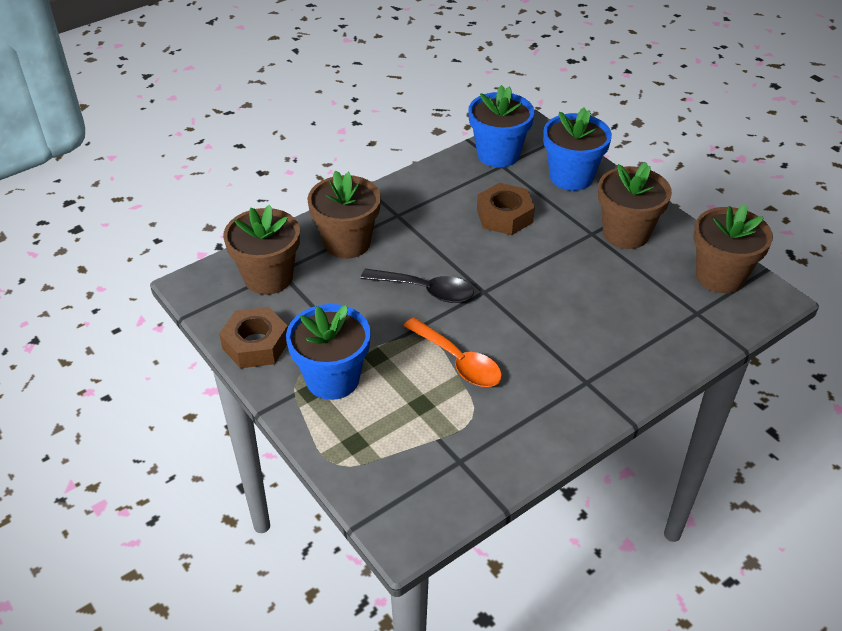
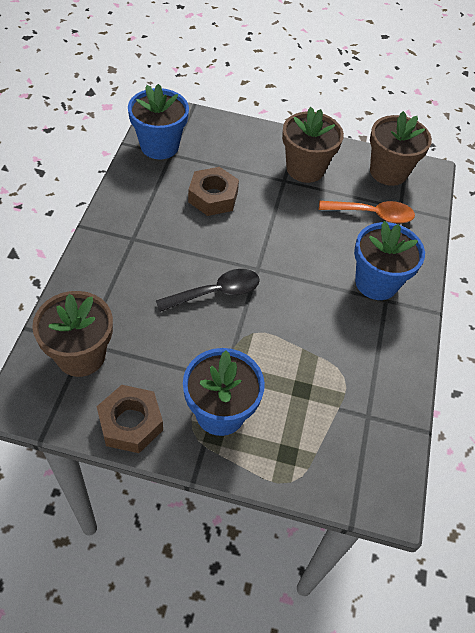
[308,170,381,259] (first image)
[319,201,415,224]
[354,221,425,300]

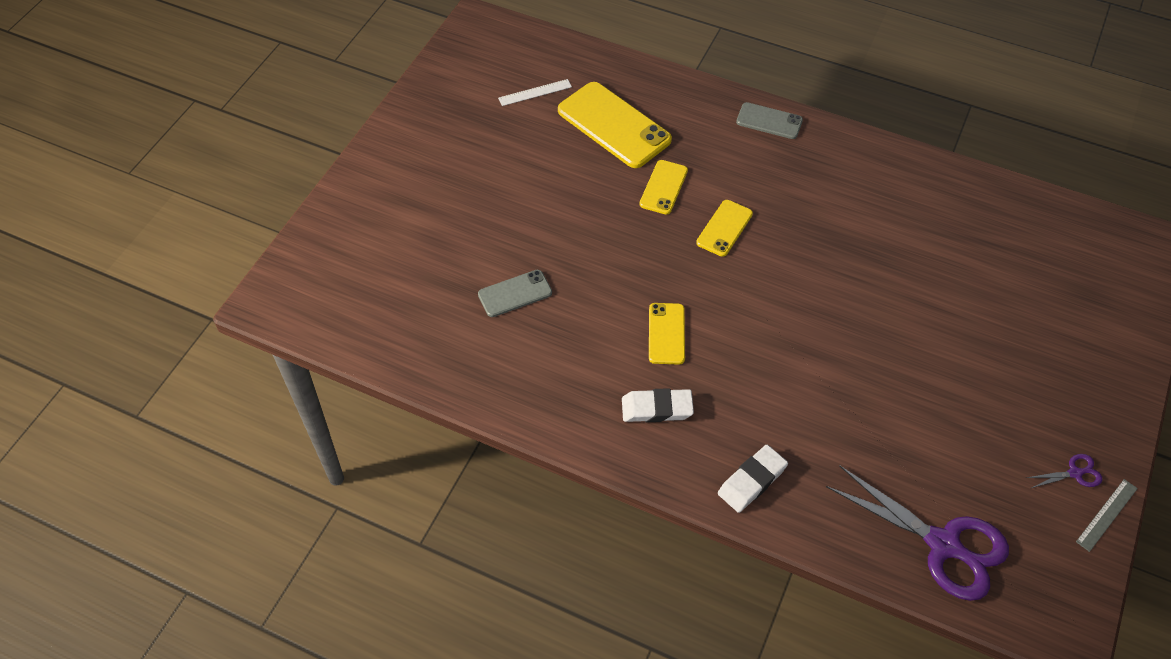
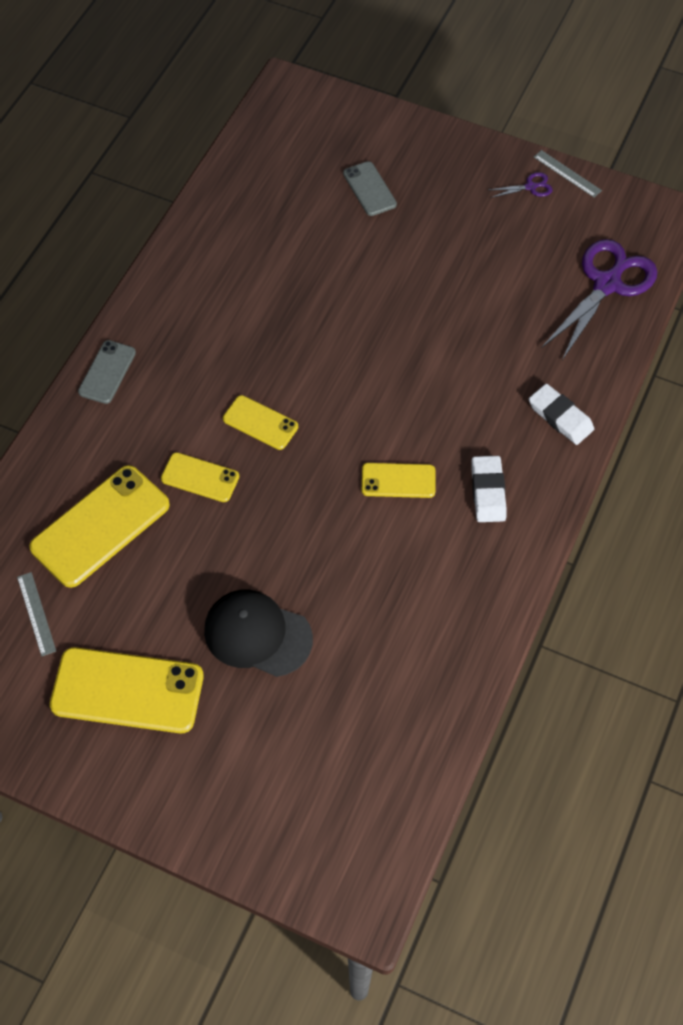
[343,161,397,216]
[17,572,56,656]
[489,172,553,198]
[50,647,204,733]
[204,590,313,677]

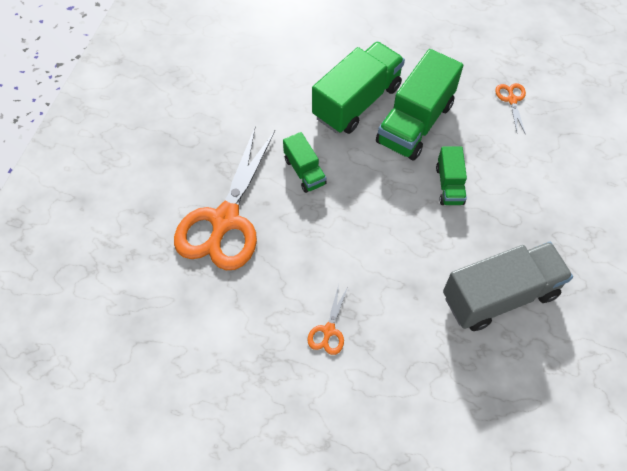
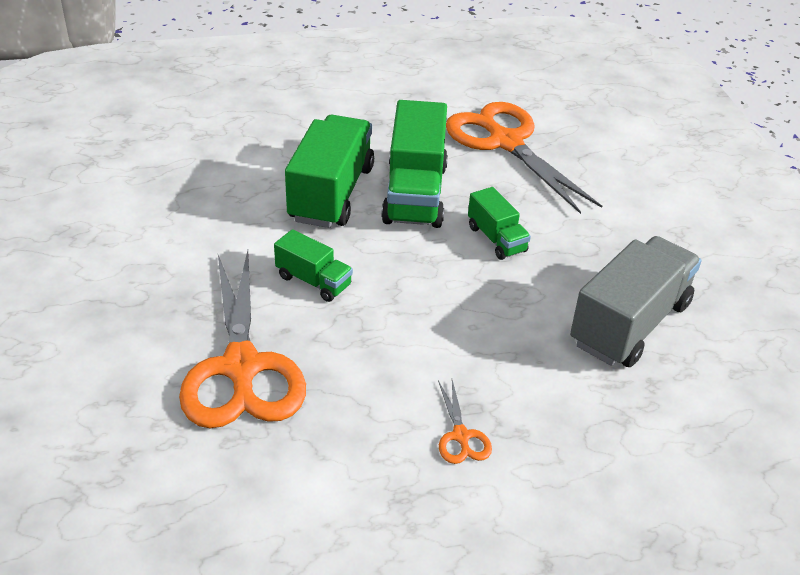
[446,102,602,214]

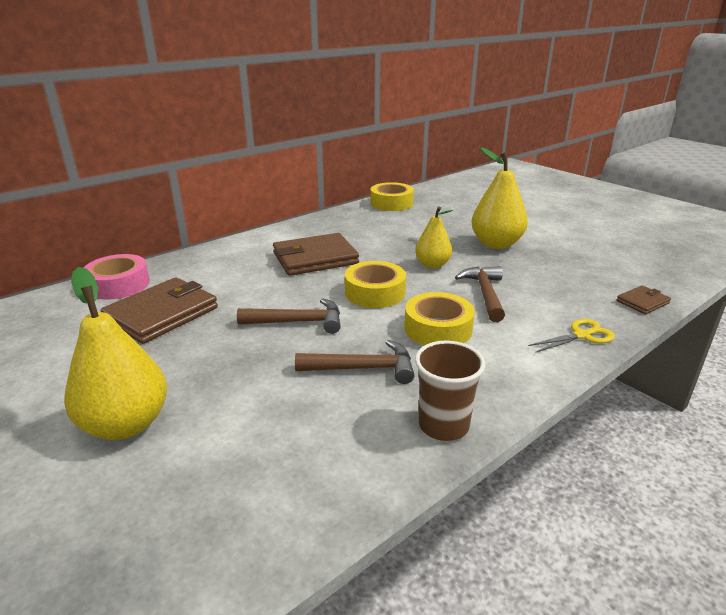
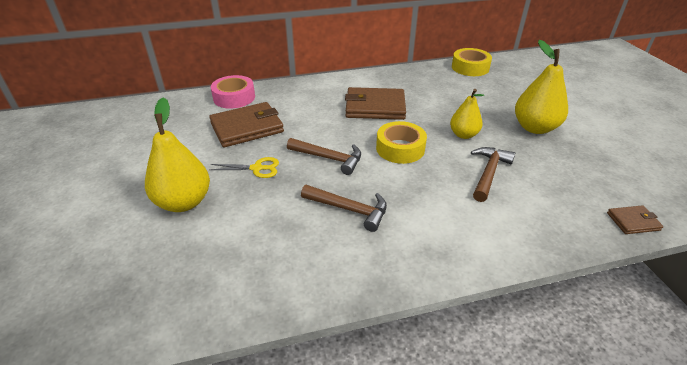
[405,292,475,345] (first image)
[415,341,485,441] (first image)
[210,157,279,178]

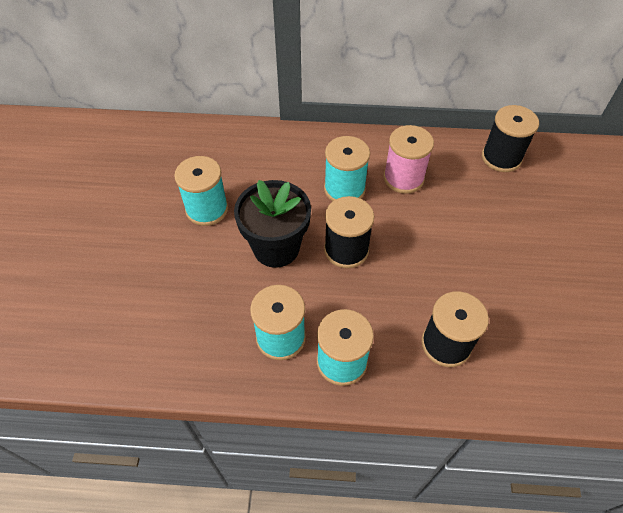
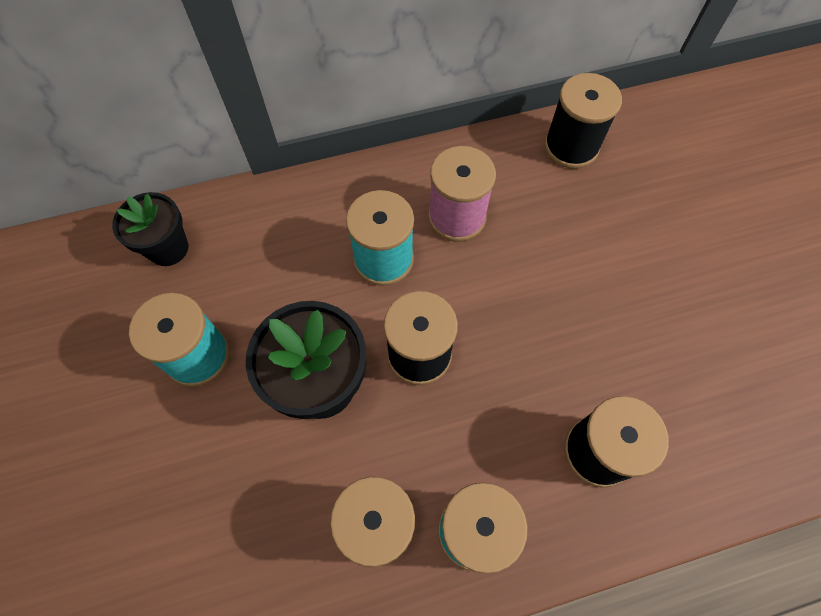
[112,192,188,266]

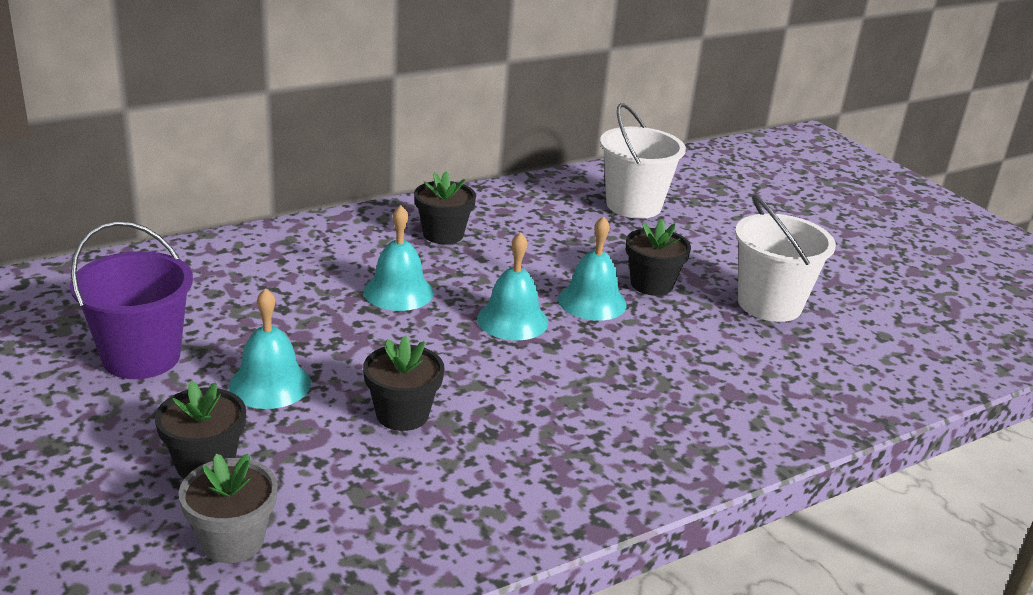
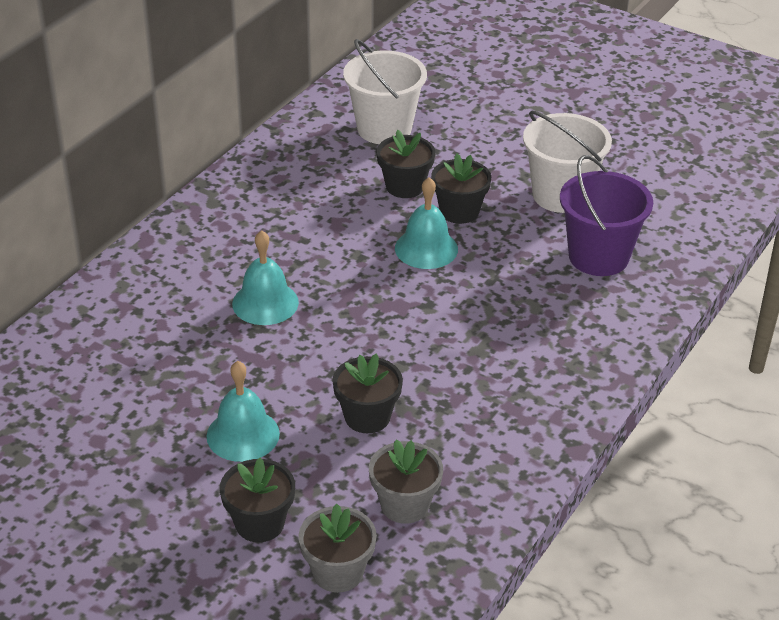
[560,155,653,276]
[377,130,435,198]
[477,232,548,340] (first image)
[369,439,443,524]

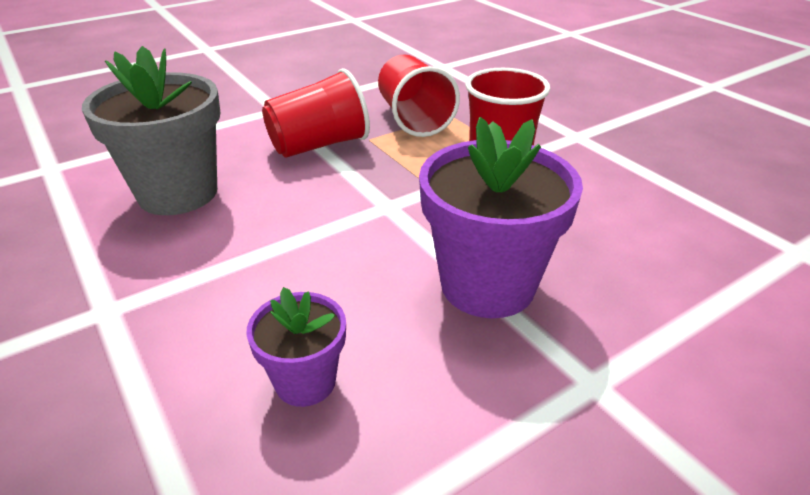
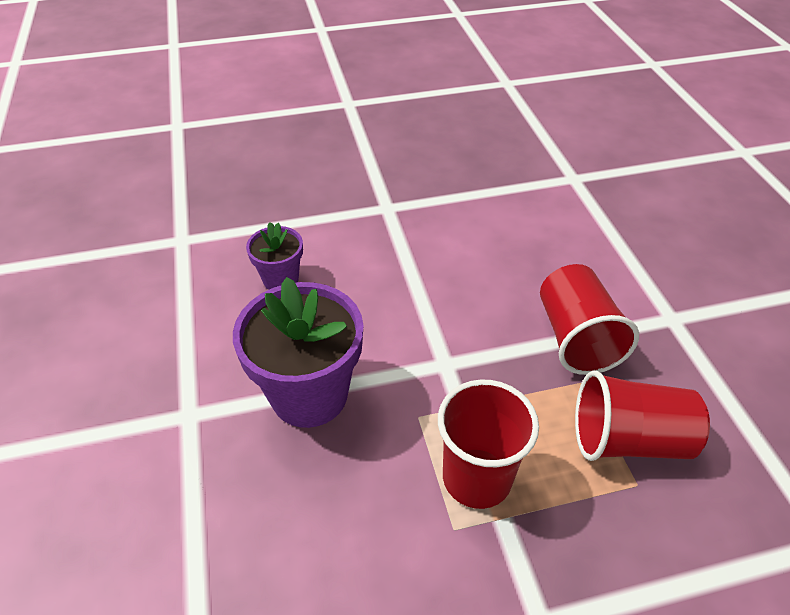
[82,46,221,215] (first image)

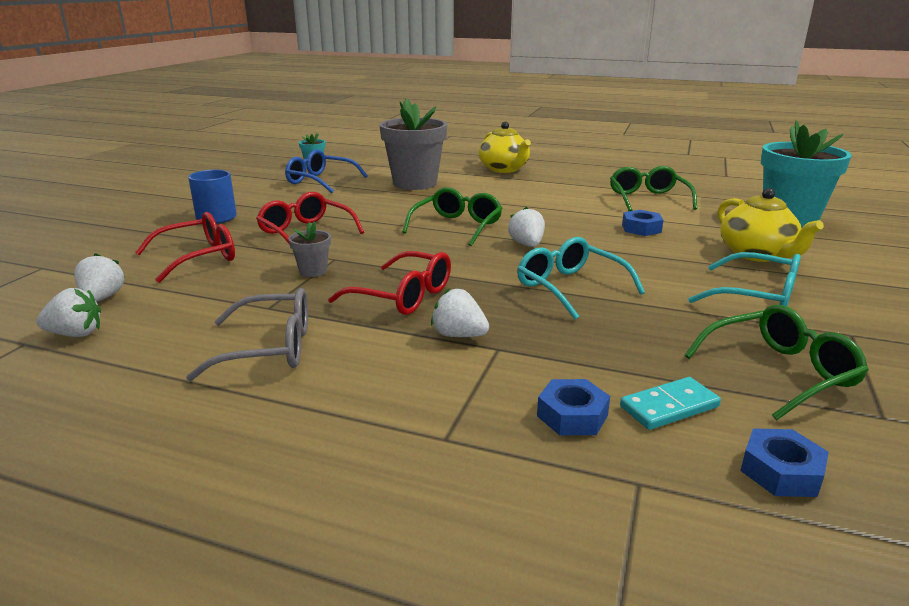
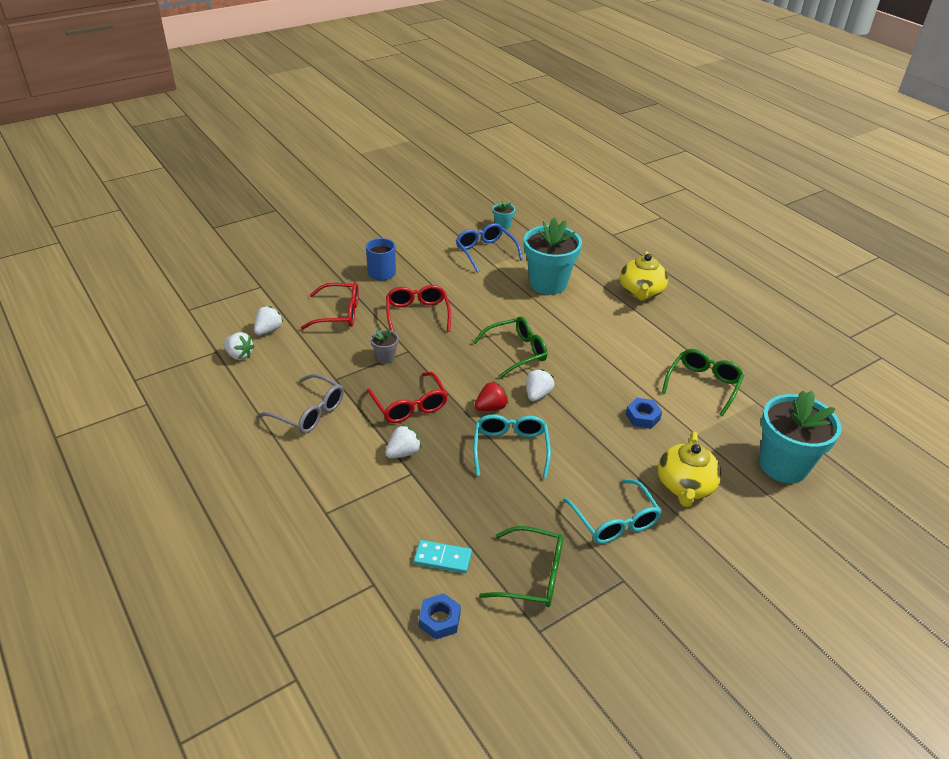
[524,217,582,295]
[385,425,421,458]
[537,379,610,435] (first image)
[474,381,508,411]

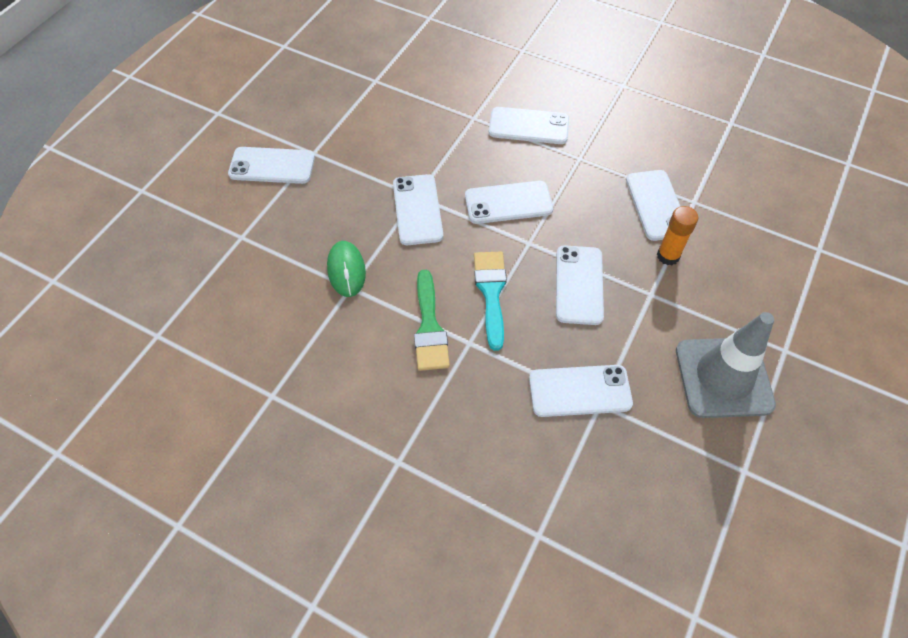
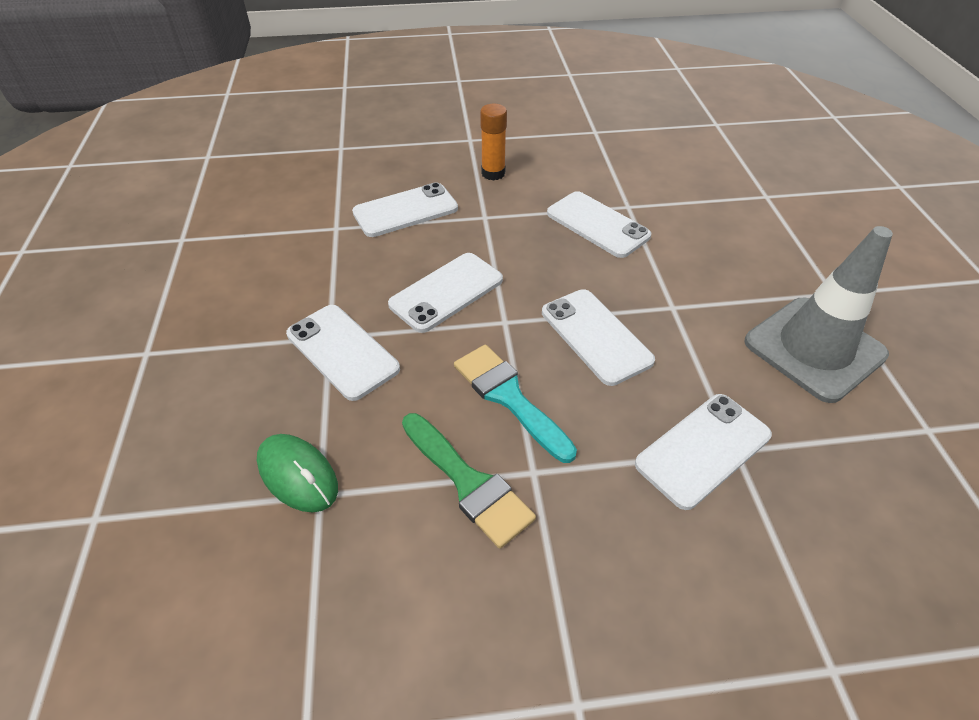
[228,147,315,184] (first image)
[480,104,507,181]

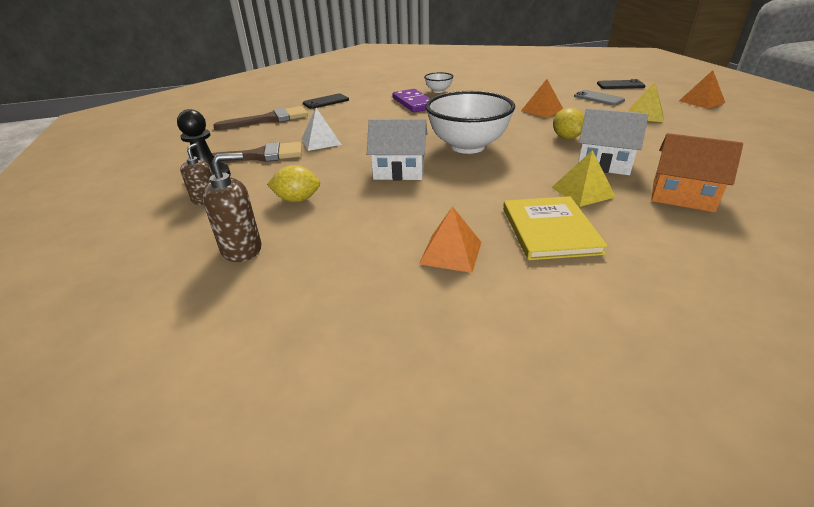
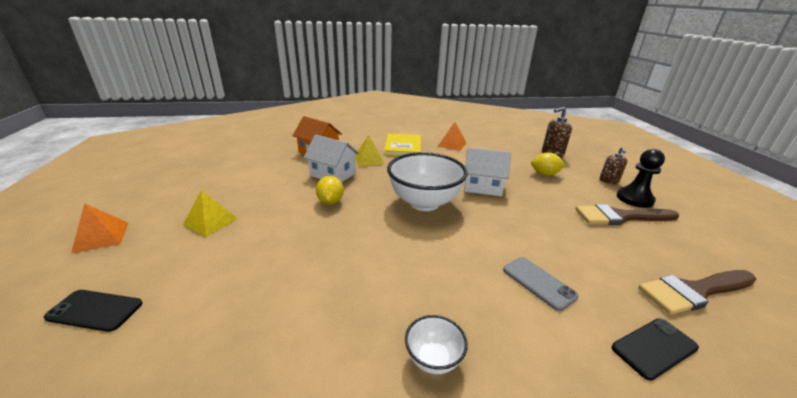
[302,108,342,151] (first image)
[393,89,431,112] (first image)
[521,79,563,118] (first image)
[503,257,579,311]

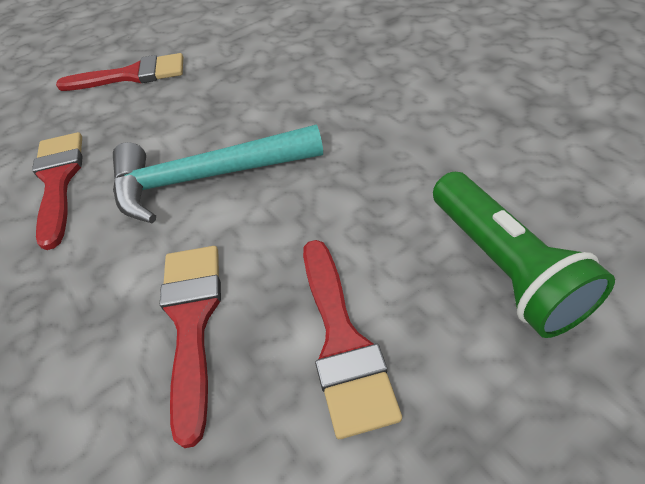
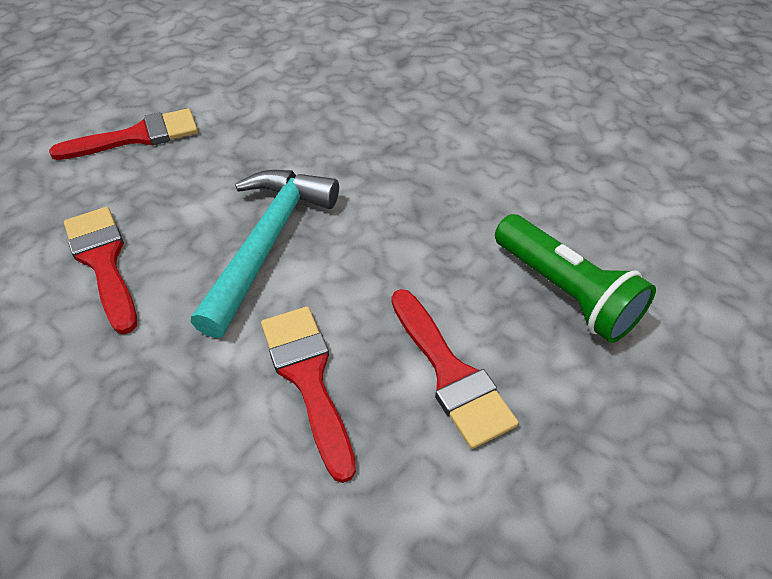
[191,170,339,338]

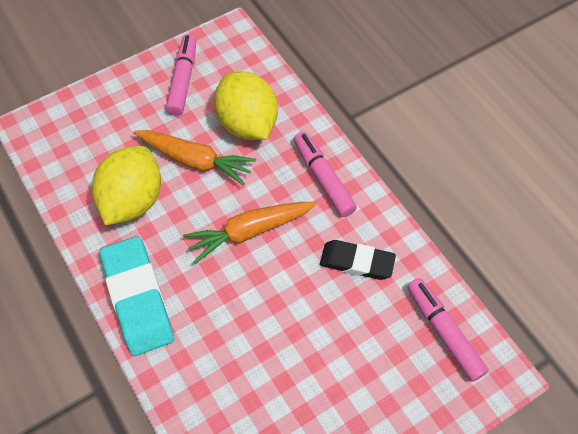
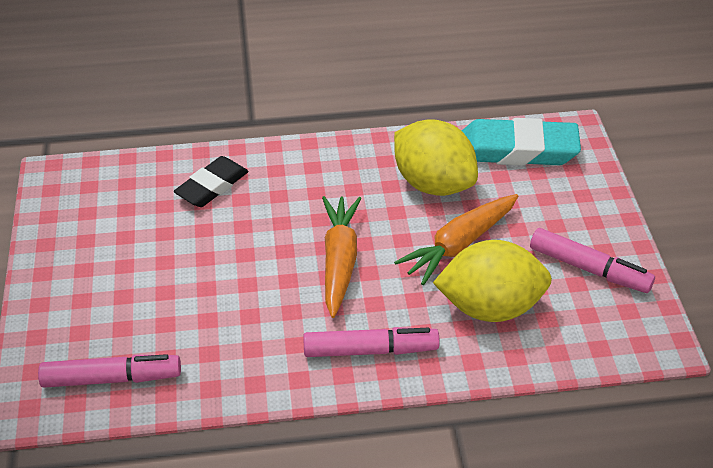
[462,118,581,166]
[174,156,249,207]

